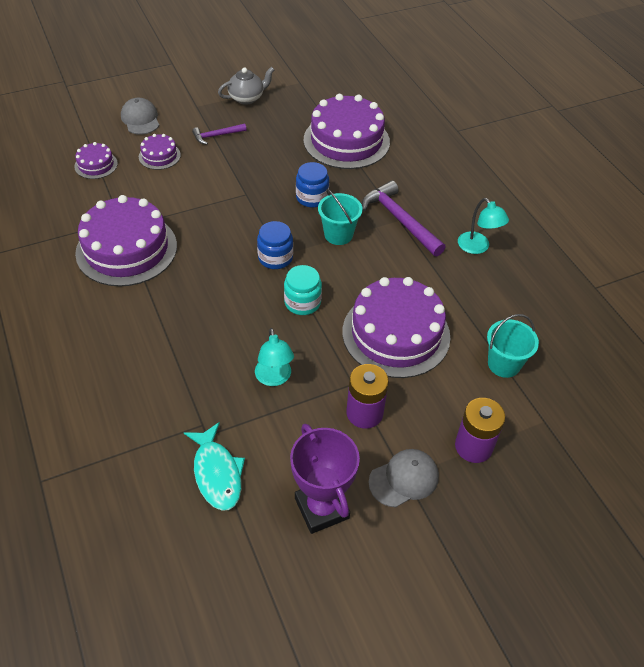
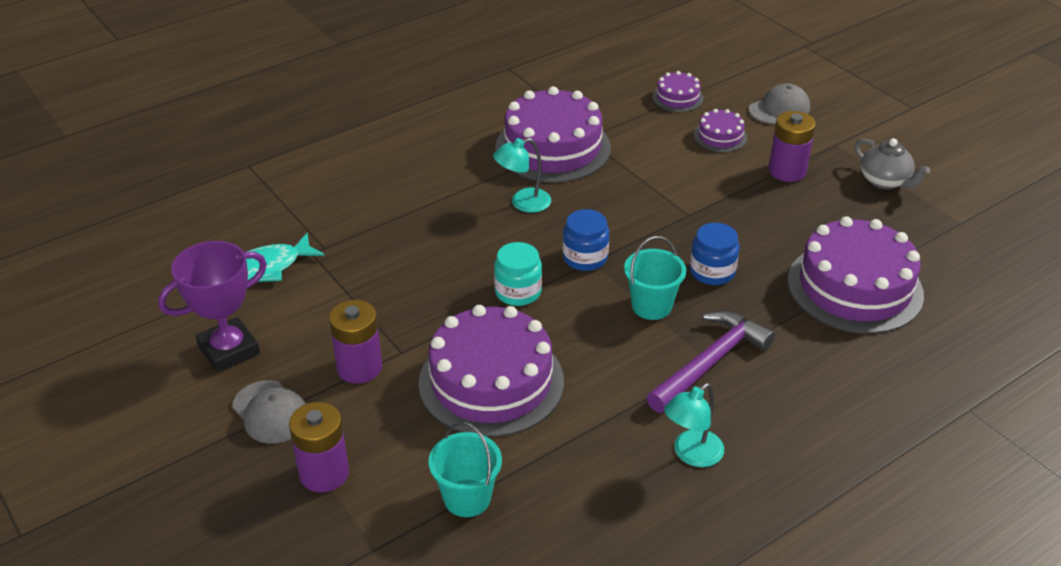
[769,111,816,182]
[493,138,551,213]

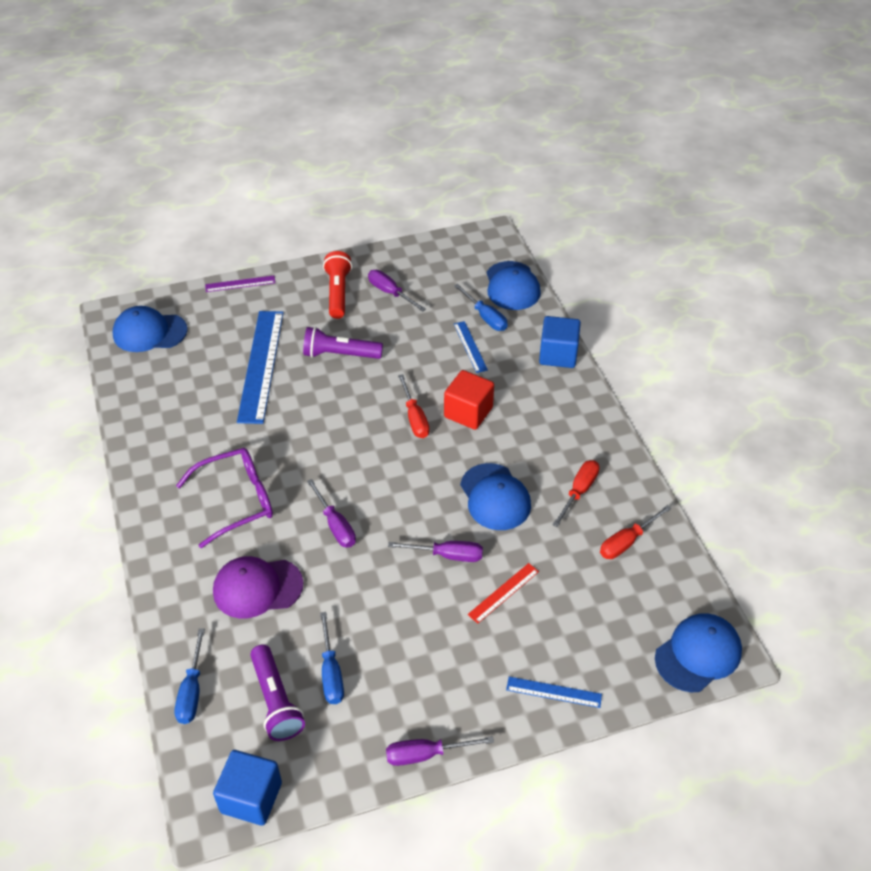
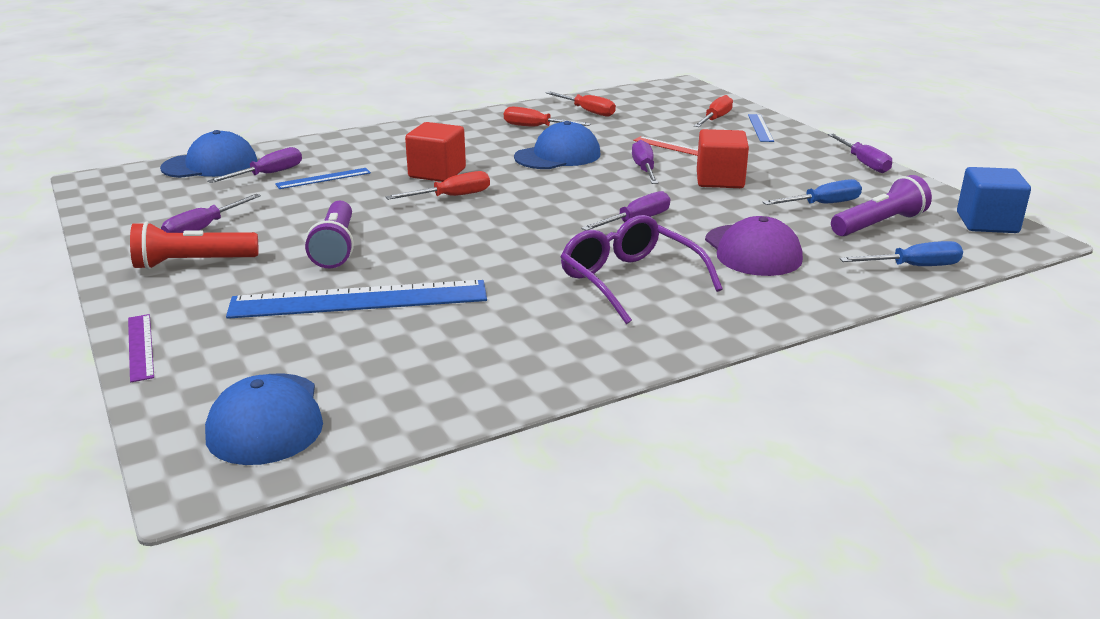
[207,147,302,183]
[539,316,581,368] (first image)
[655,613,742,692] (first image)
[694,95,733,127]
[697,129,749,188]

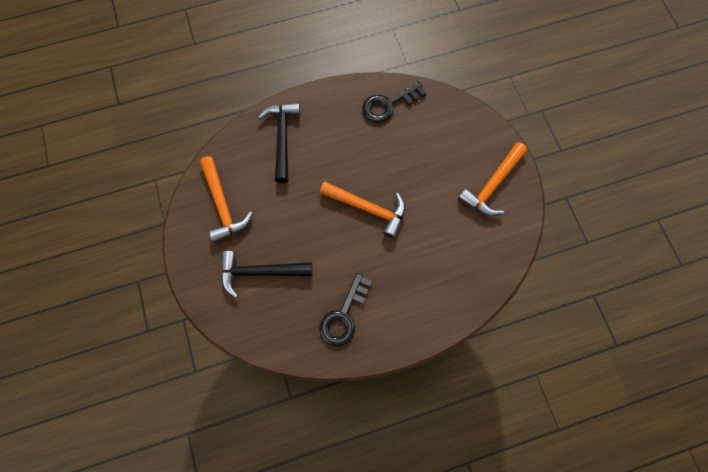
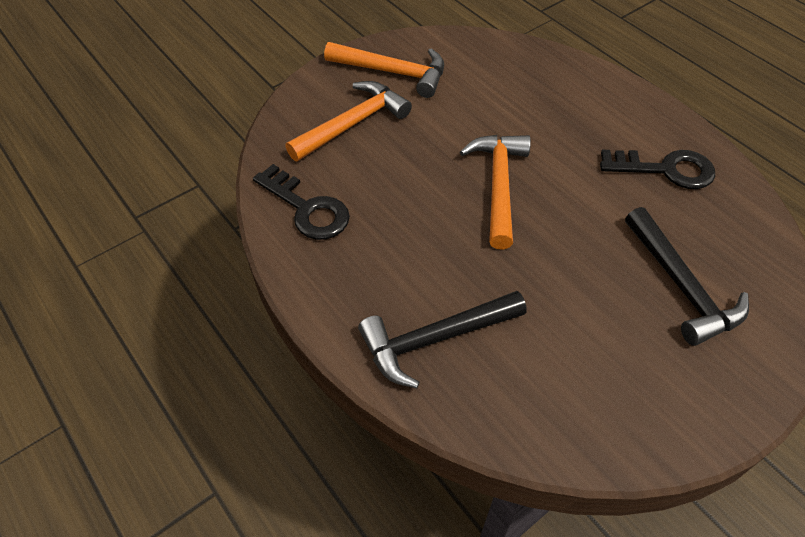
[285,81,412,161]

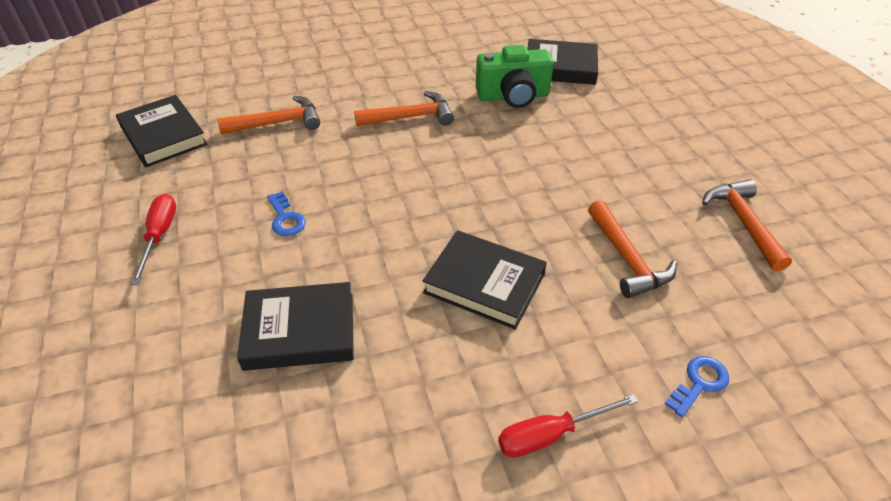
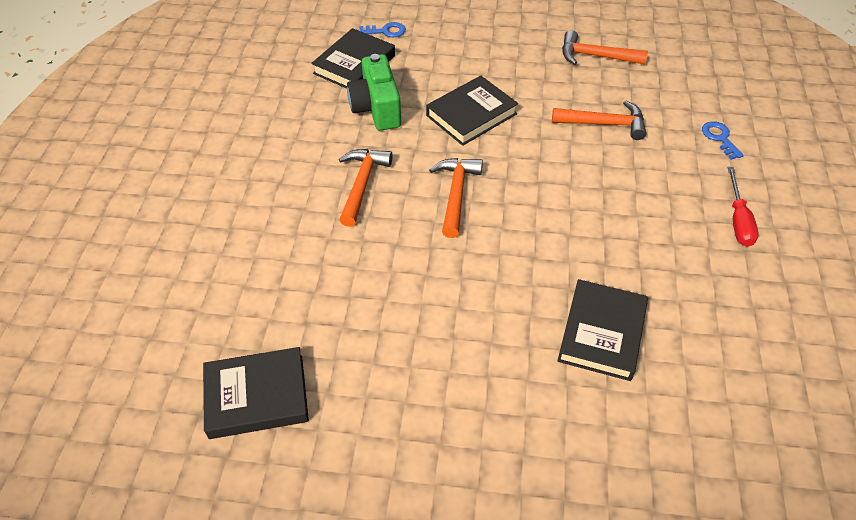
[131,194,176,285] (first image)
[429,158,483,238]
[359,22,406,37]
[426,76,518,146]
[347,54,401,130]

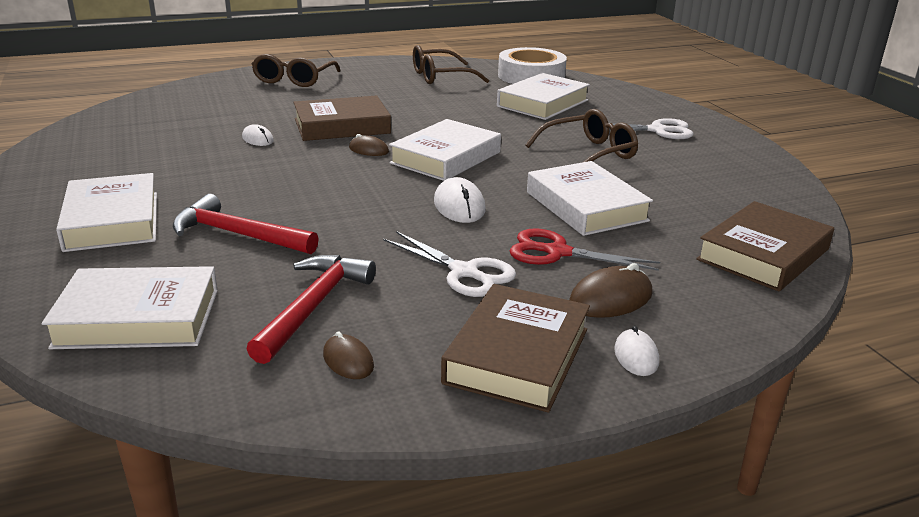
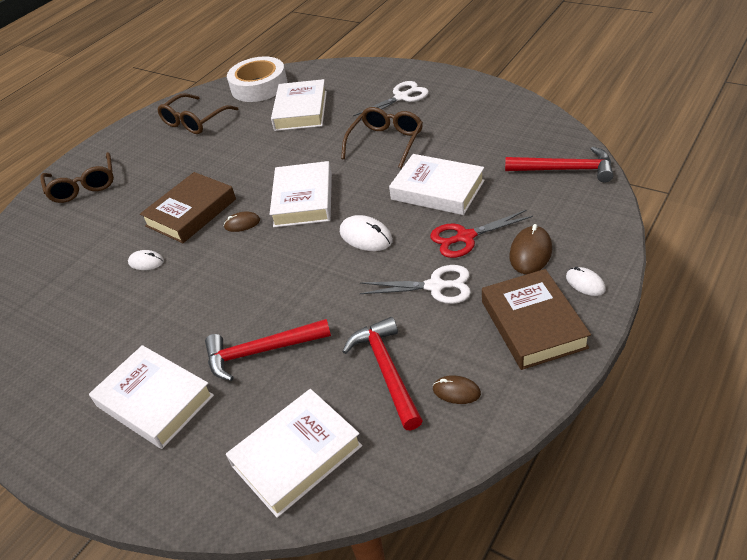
[505,147,613,183]

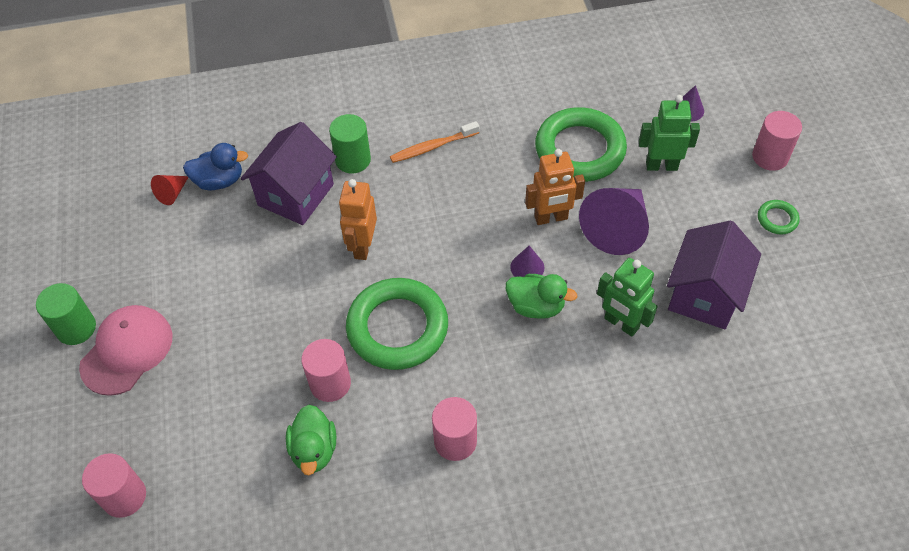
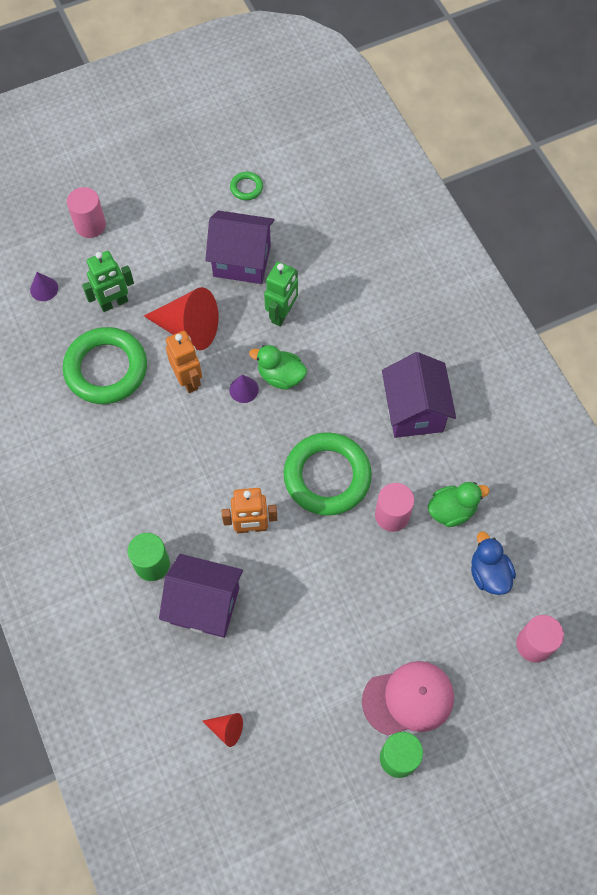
[362,661,454,735]
[471,532,516,595]
[390,121,480,163] (first image)
[382,352,456,438]
[249,345,307,390]
[144,287,219,350]
[82,251,134,312]
[230,172,263,200]

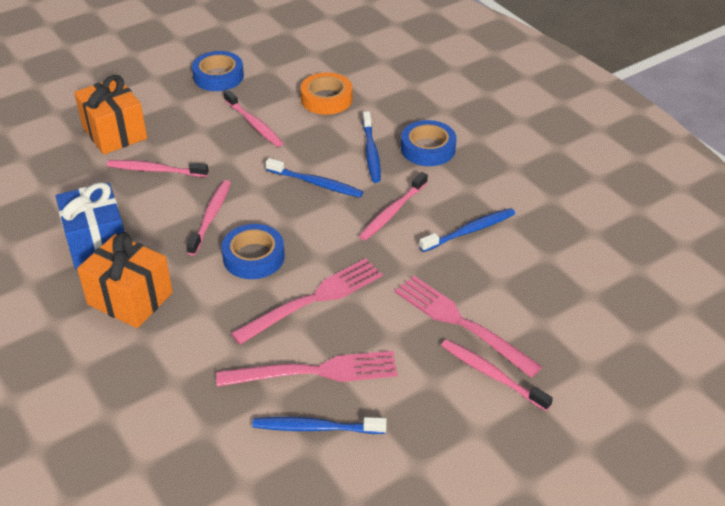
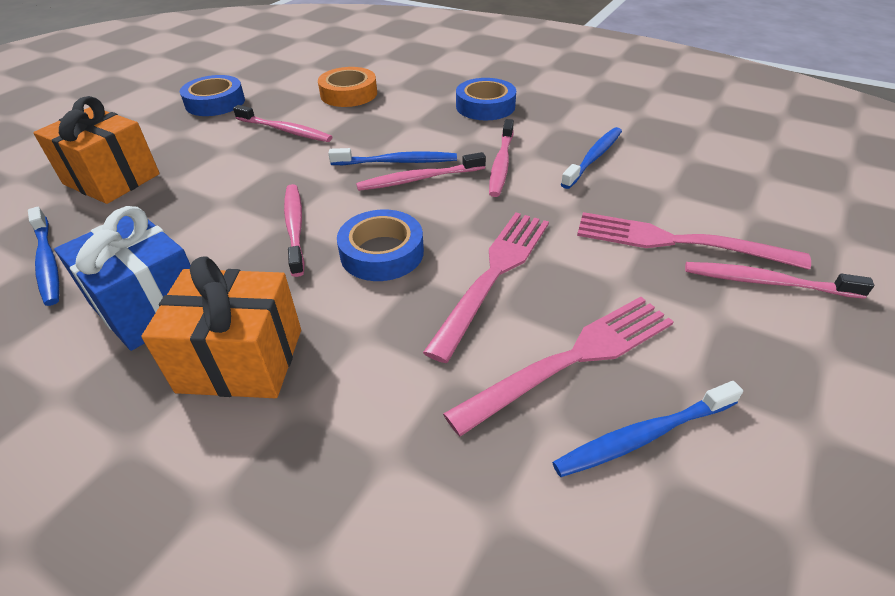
[356,152,486,191]
[28,207,59,306]

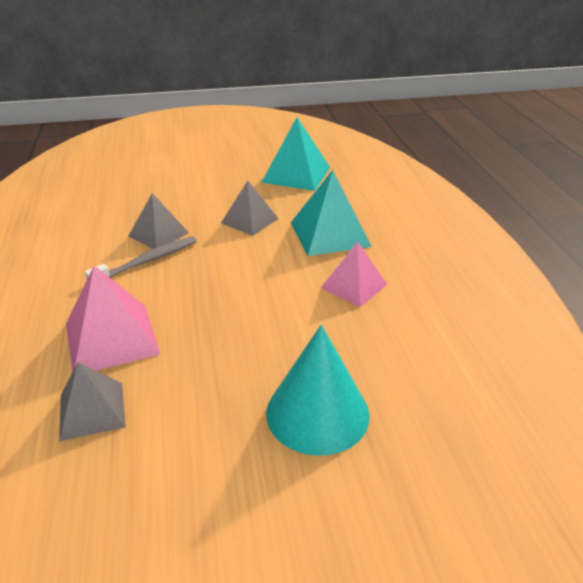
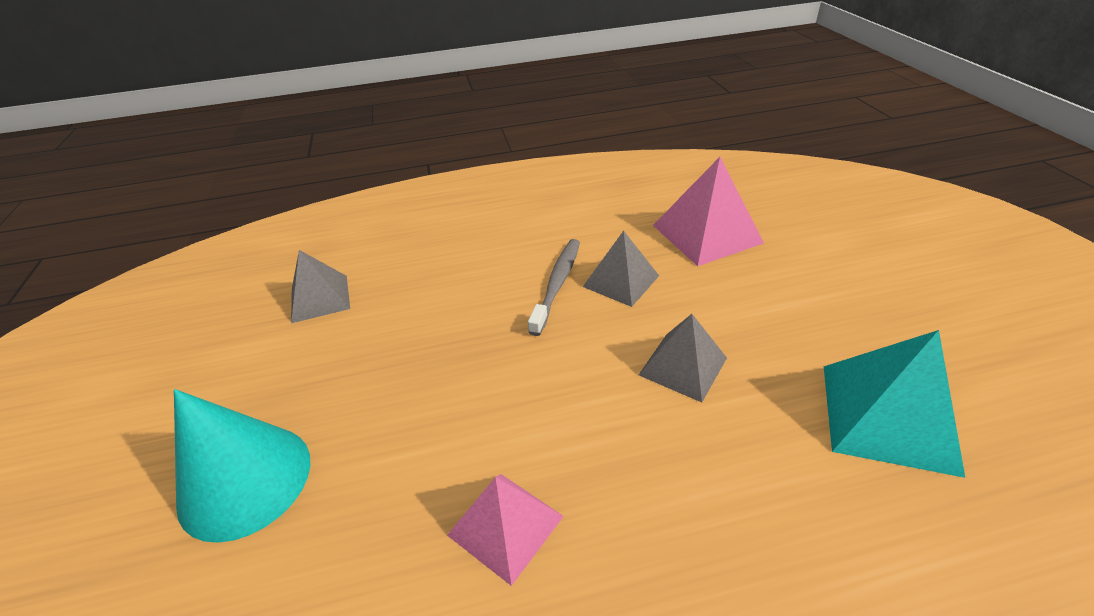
[653,157,764,266]
[528,239,580,336]
[291,170,372,256] (first image)

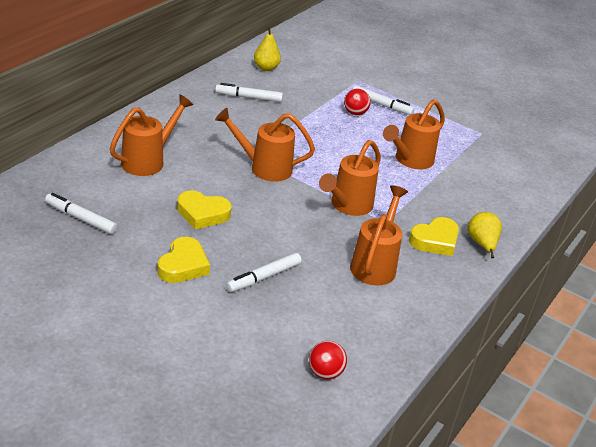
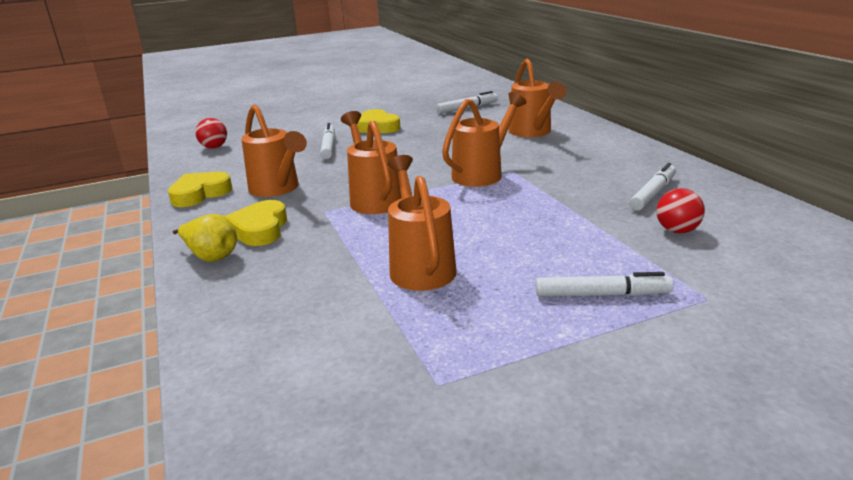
[168,172,232,207]
[254,27,281,71] (first image)
[656,188,705,233]
[536,272,674,297]

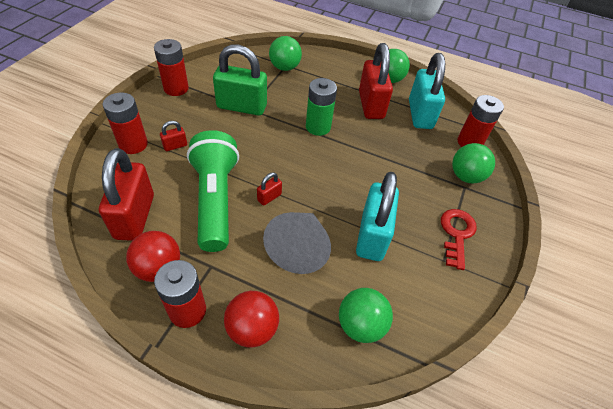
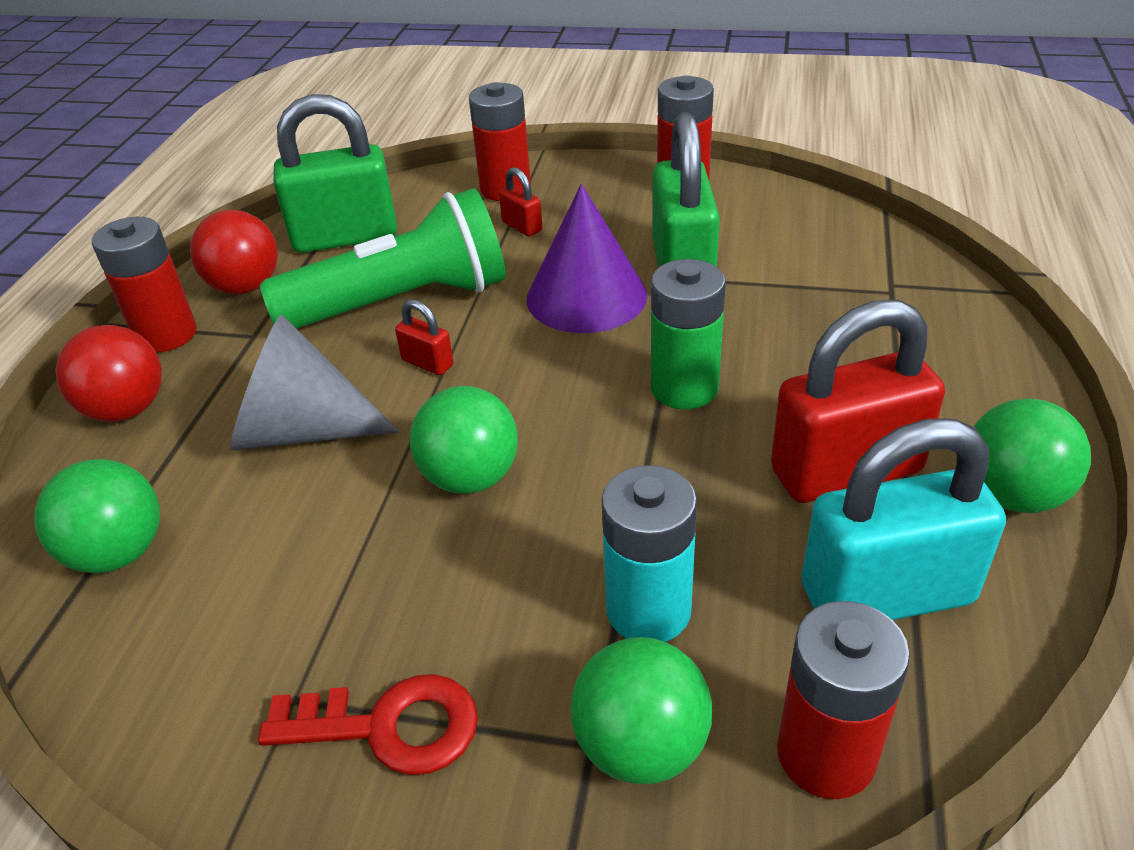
[273,94,397,253]
[410,386,518,493]
[356,172,399,261] (first image)
[527,184,647,333]
[601,465,697,642]

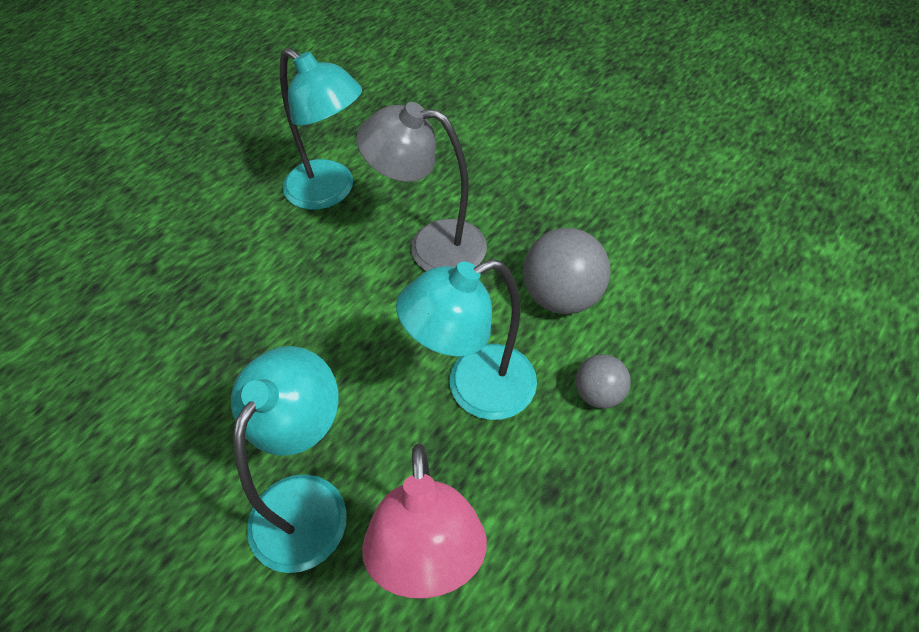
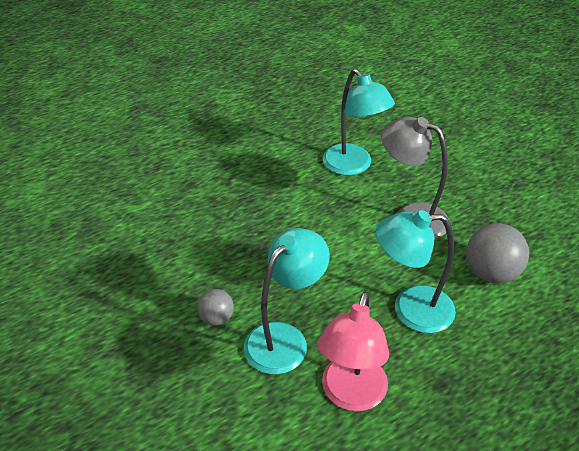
[197,289,234,326]

